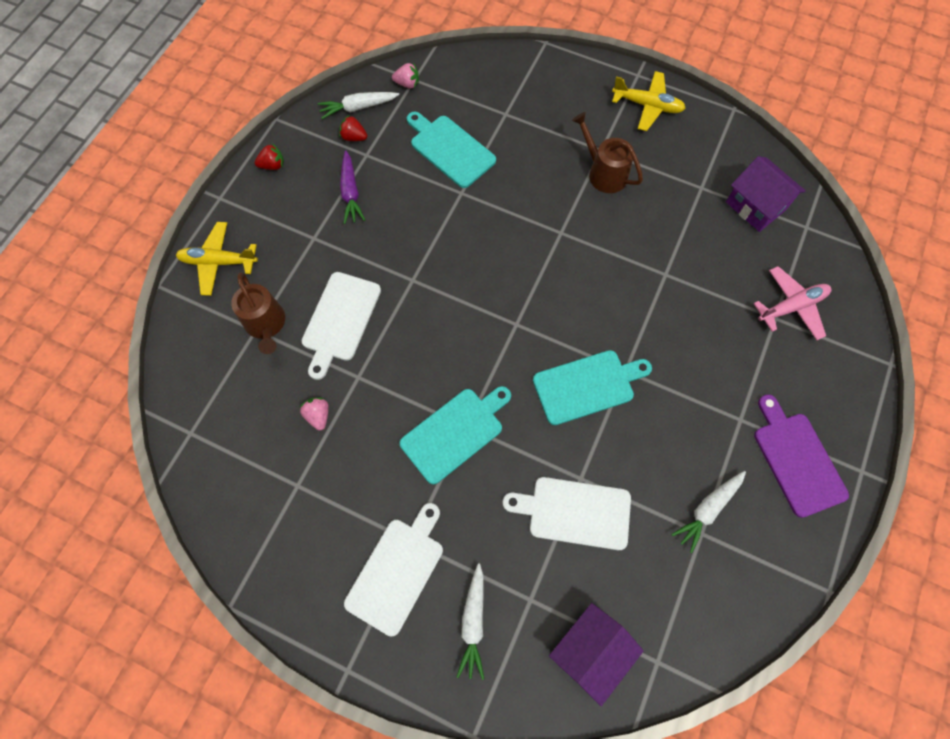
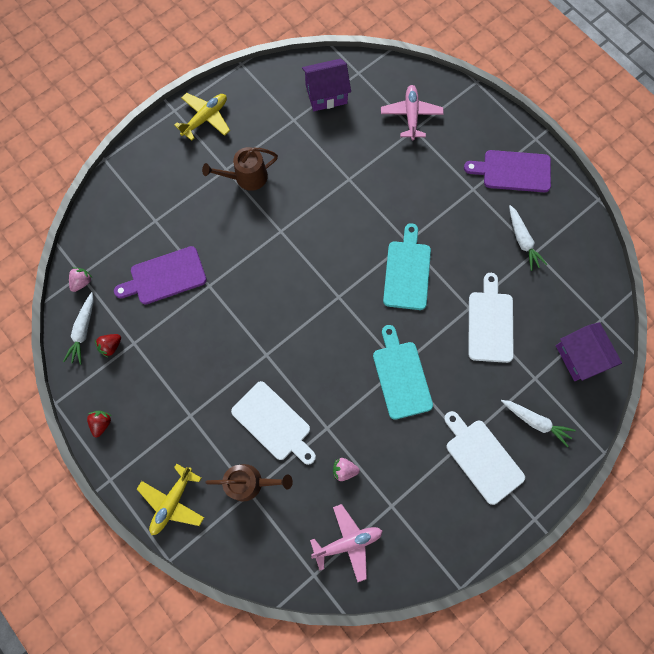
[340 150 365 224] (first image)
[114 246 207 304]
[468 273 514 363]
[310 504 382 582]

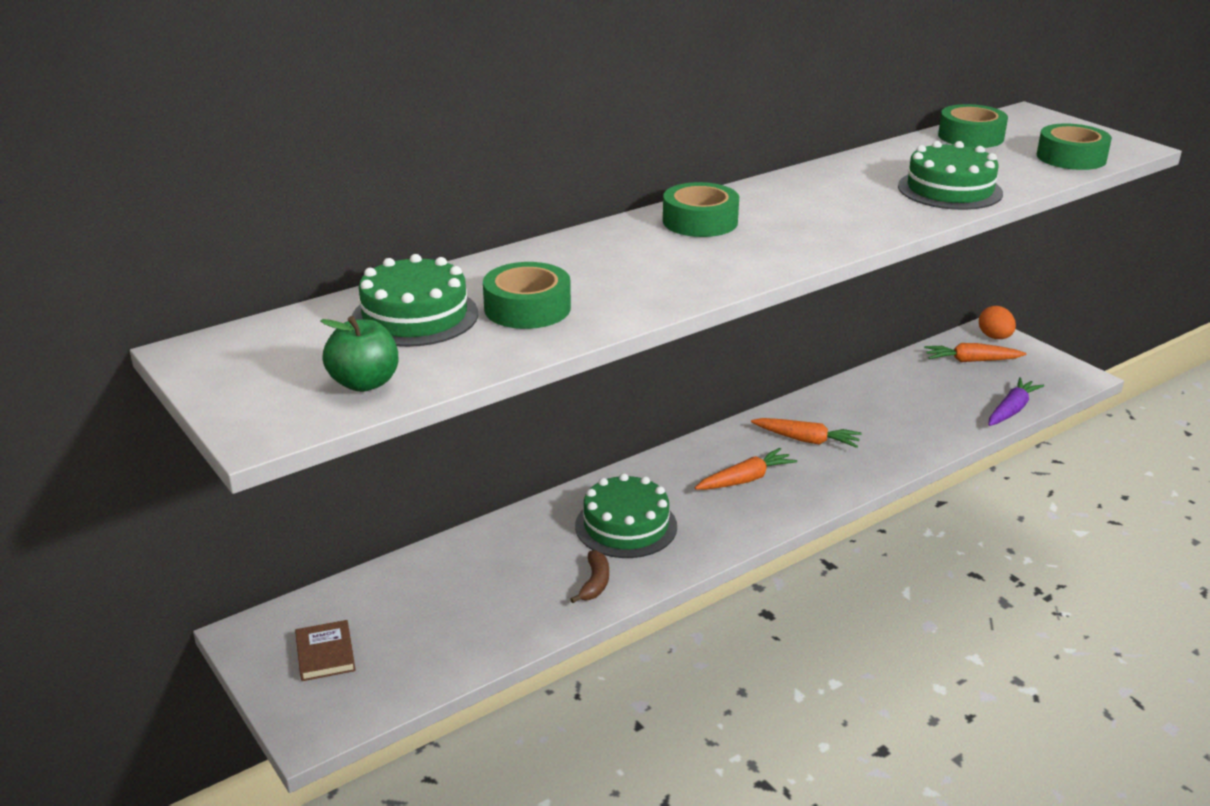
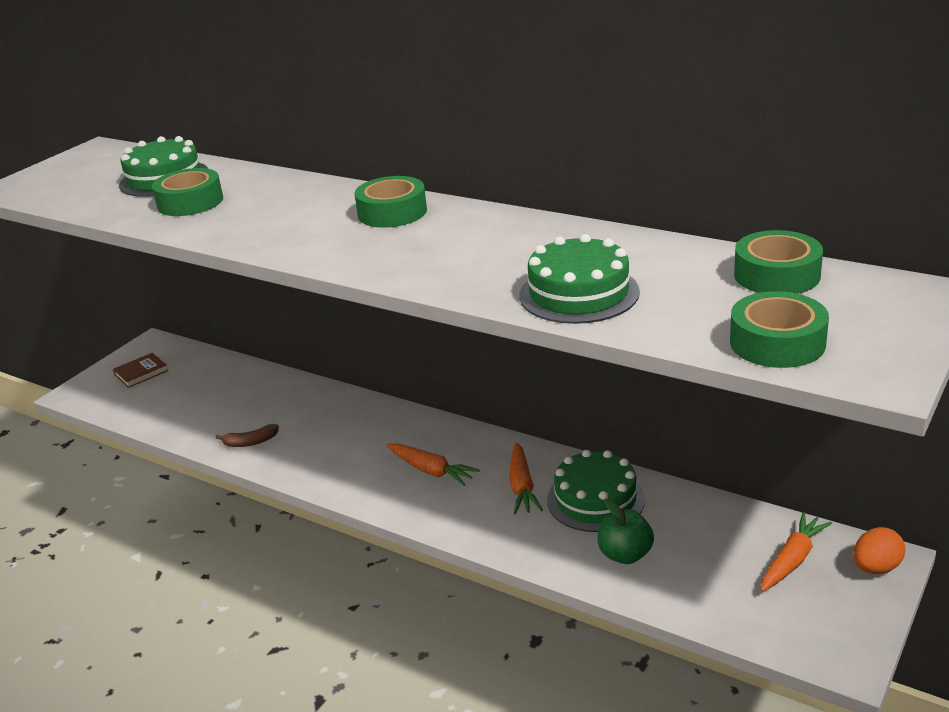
[598 499 654 564]
[547 450 645 532]
[761 512 832 592]
[988 377 1044 426] (first image)

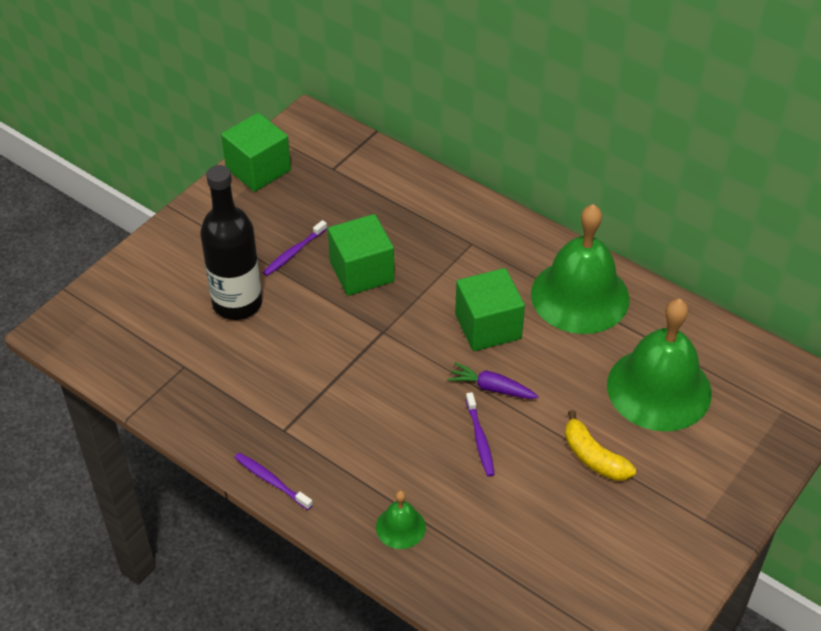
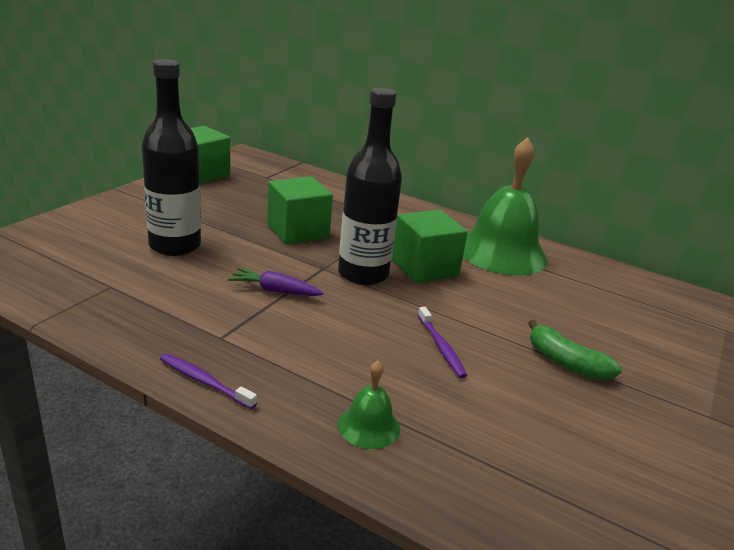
[263 220 327 276] (first image)
[228 268 324 296]
[528 320 622 380]
[607 299 712 432] (first image)
[338 88 402 285]

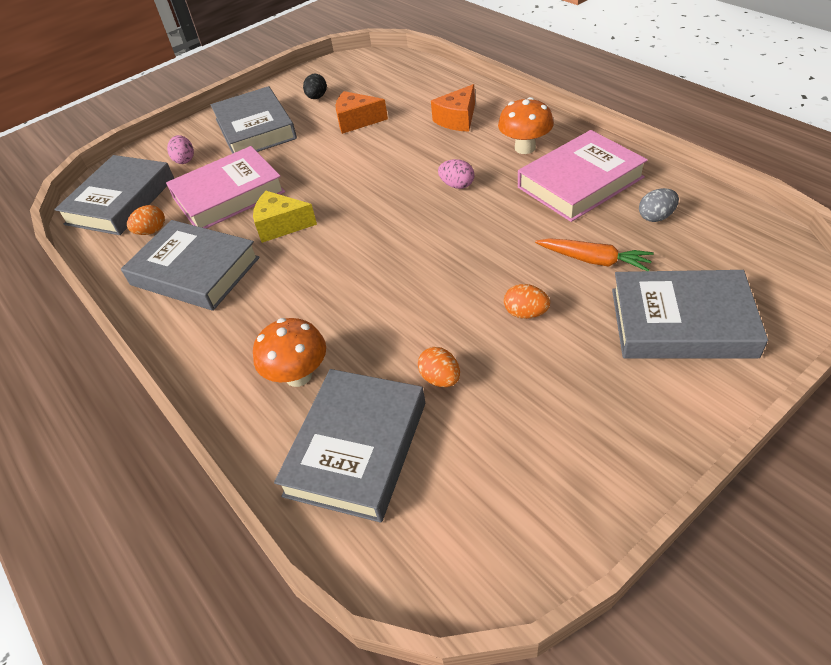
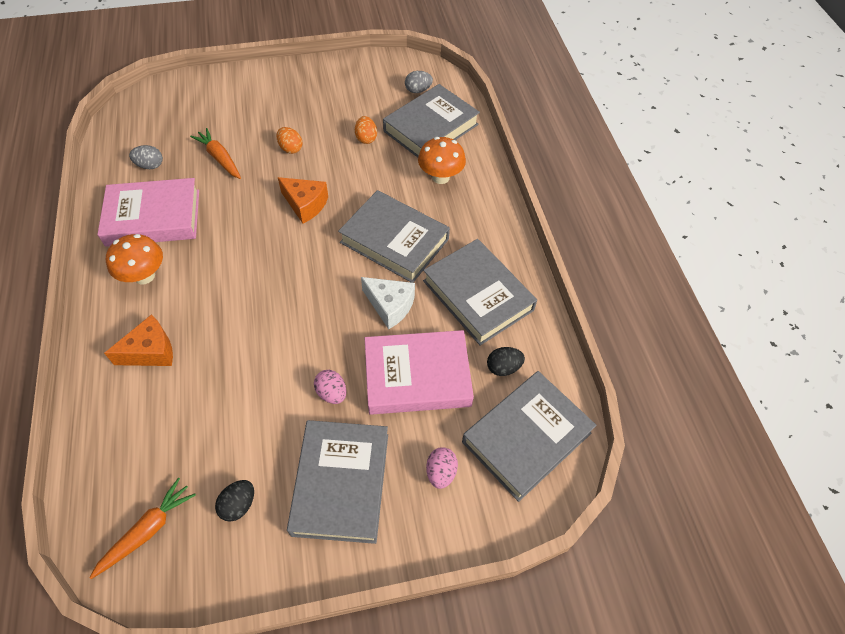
[487 347 525 376]
[361 277 415 329]
[278 177 328 224]
[314 370 346 404]
[338 190 450 283]
[89 478 196 579]
[405 71 433 93]

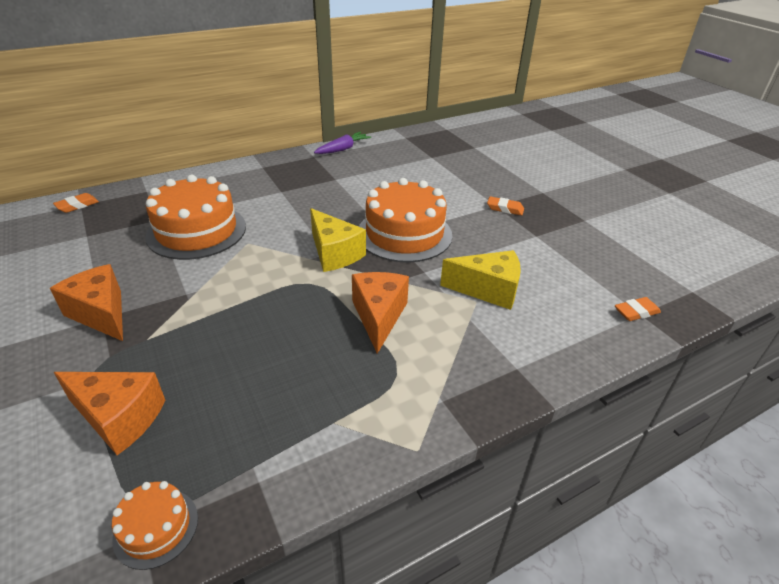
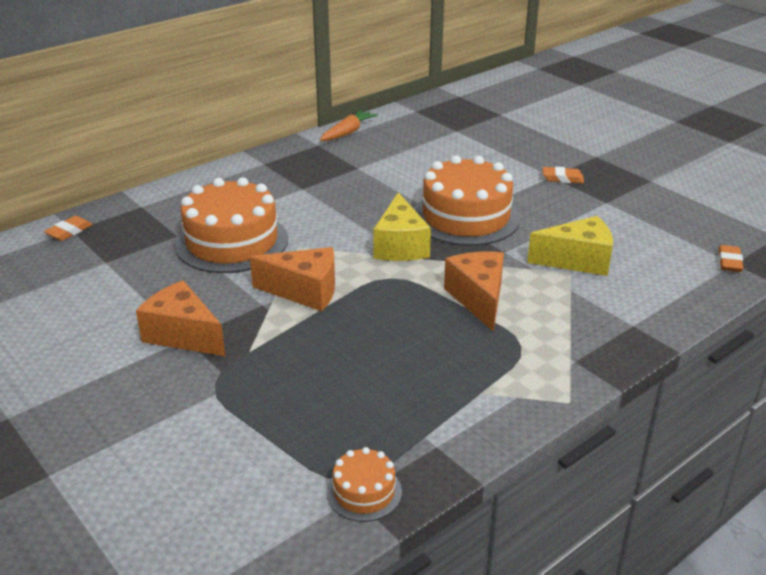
[250 247 335 311]
[373 192 431 261]
[320 110 378 141]
[718 245 743 272]

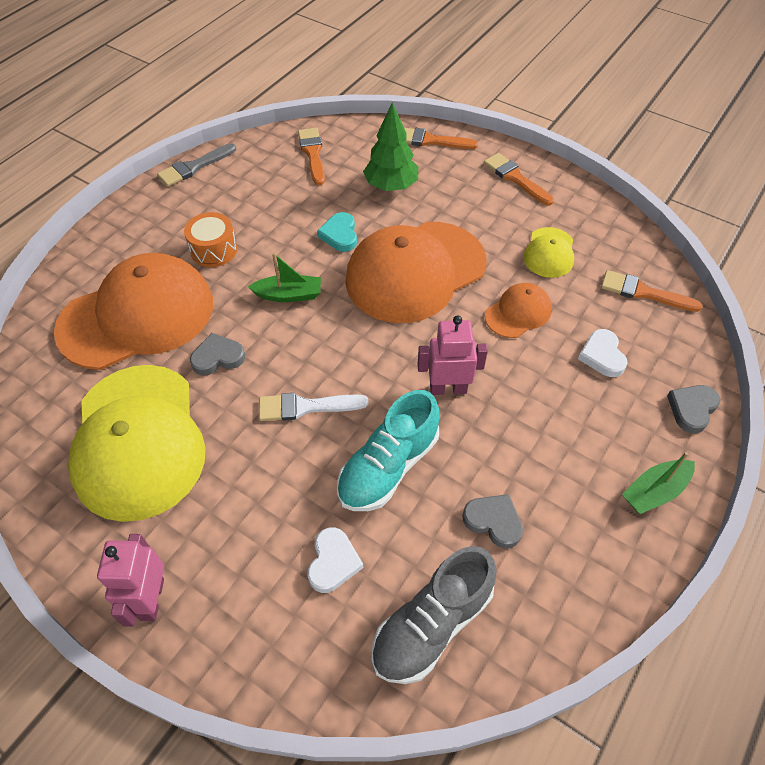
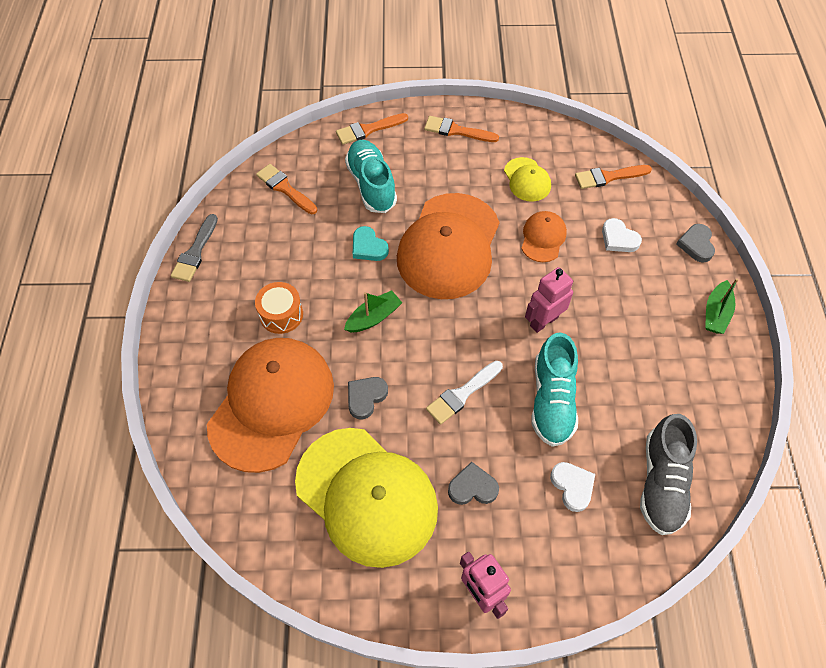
[345 140 397 213]
[448 462 499 505]

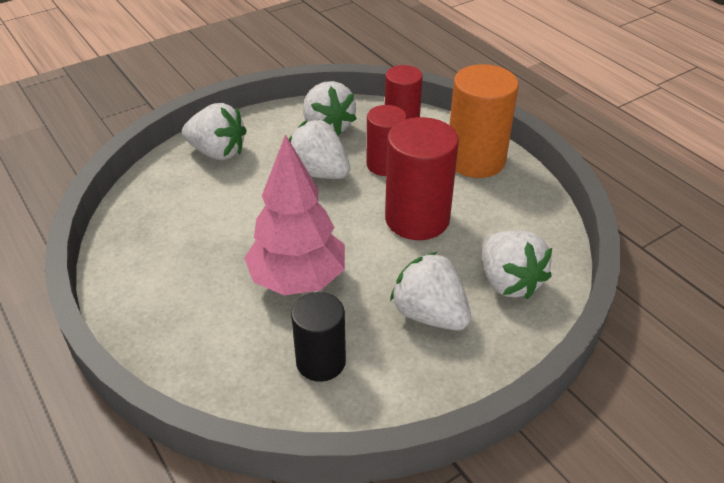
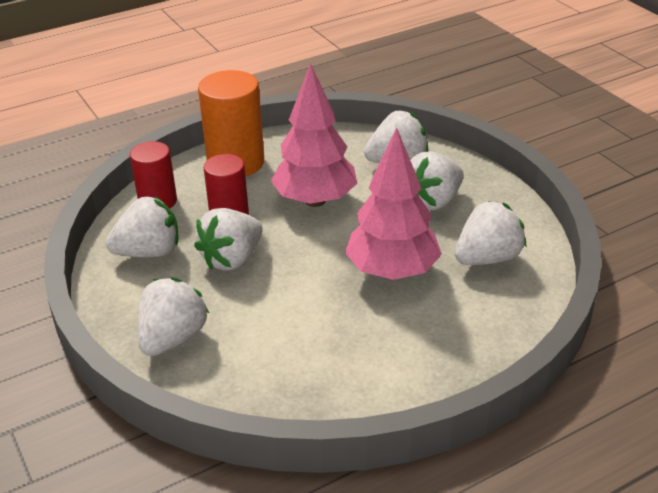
[455 201 527 265]
[271 63 357 207]

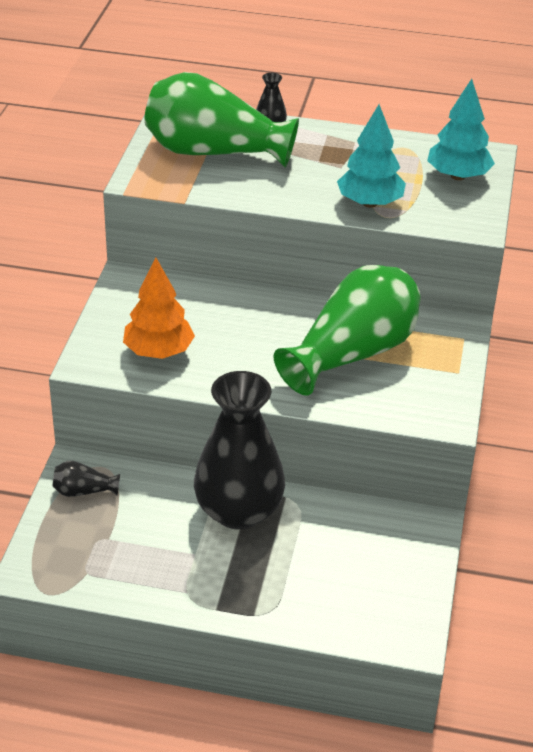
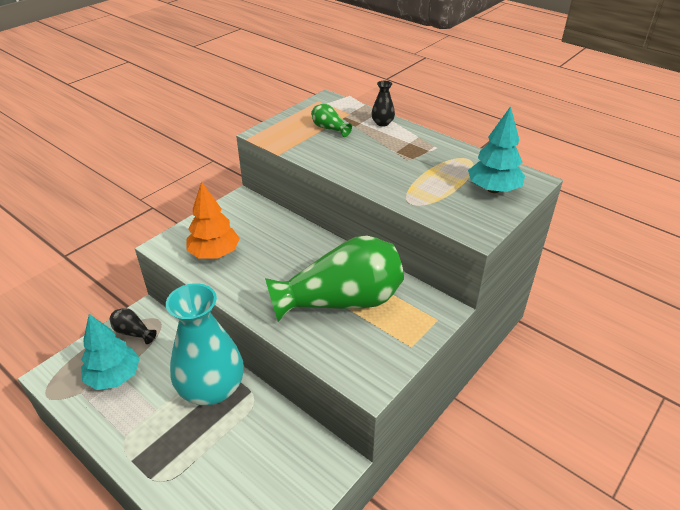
[311 104 352 137]
[166 283 244 405]
[81 314 140 390]

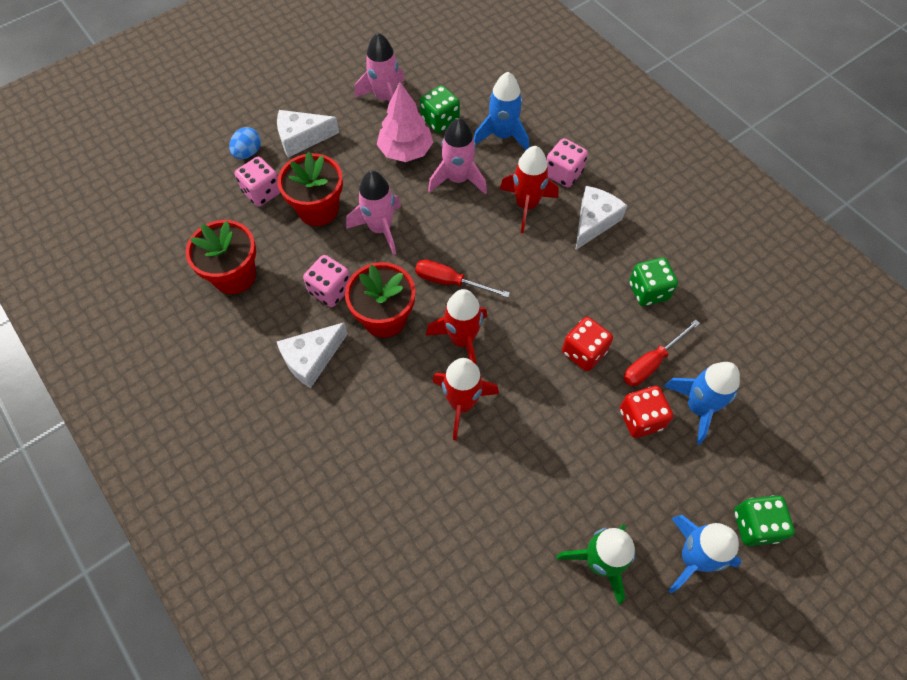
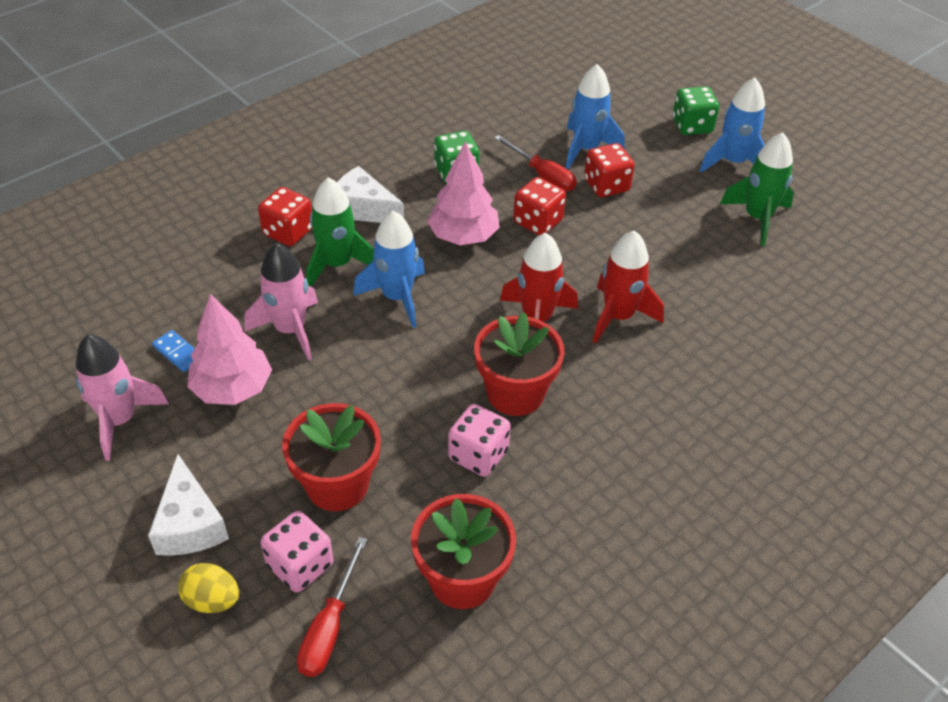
[178 563 239 613]
[277 322 348 388] (first image)
[346 171 401 255] (first image)
[297 537 367 677]
[152 330 195 372]
[353 211 425 328]
[307 177 374 287]
[258 187 312 246]
[427 141 500 245]

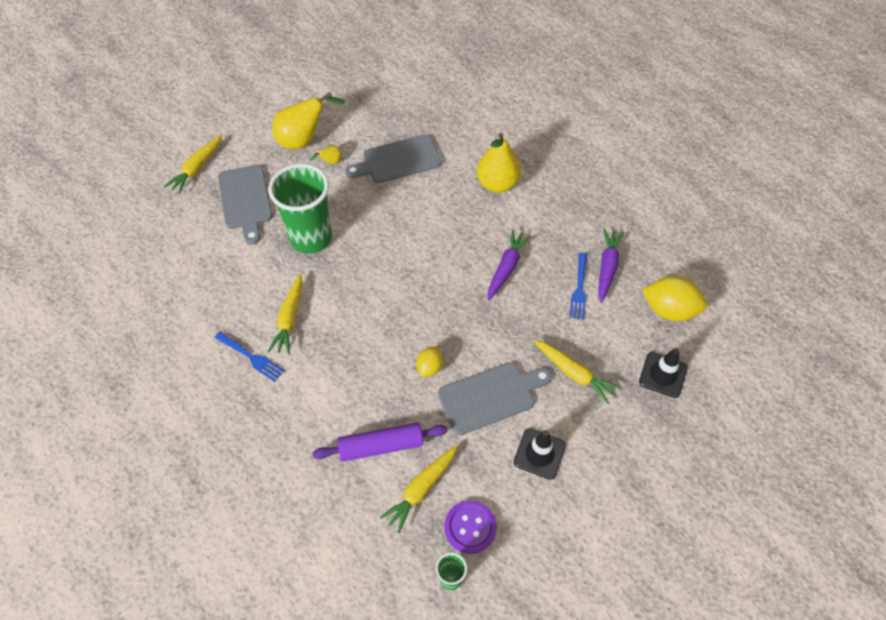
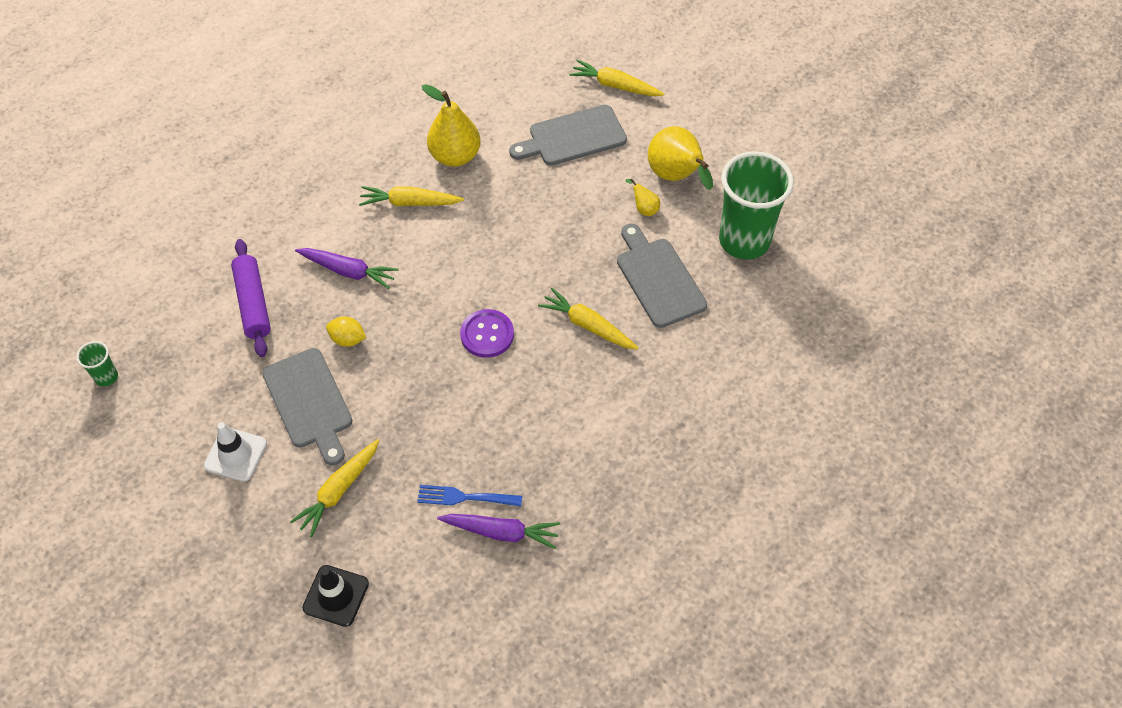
[215 331 285 382] (first image)
[719 151 794 260]
[538 288 638 350]
[460 309 514 358]
[422 84 481 167]
[295 248 399 289]
[204 422 267 482]
[642 276 707 321] (first image)

